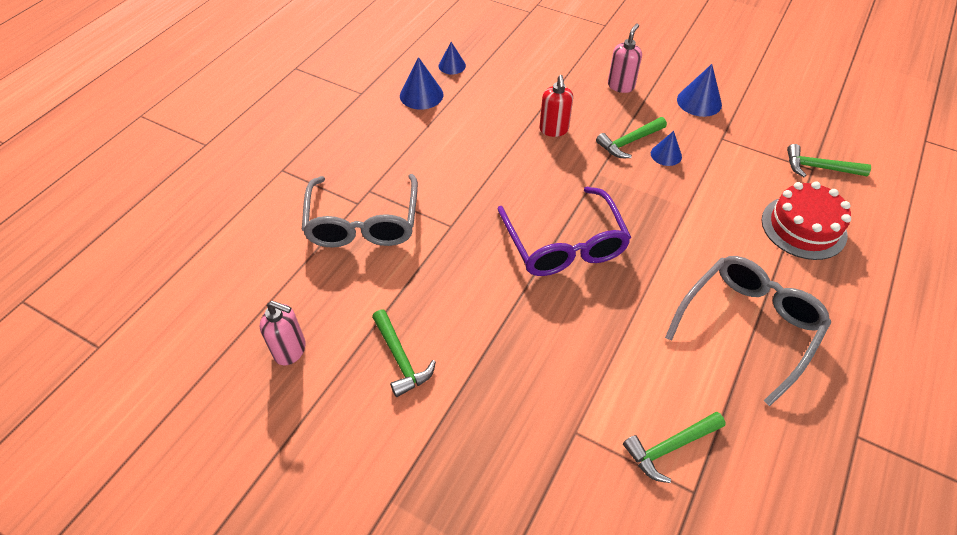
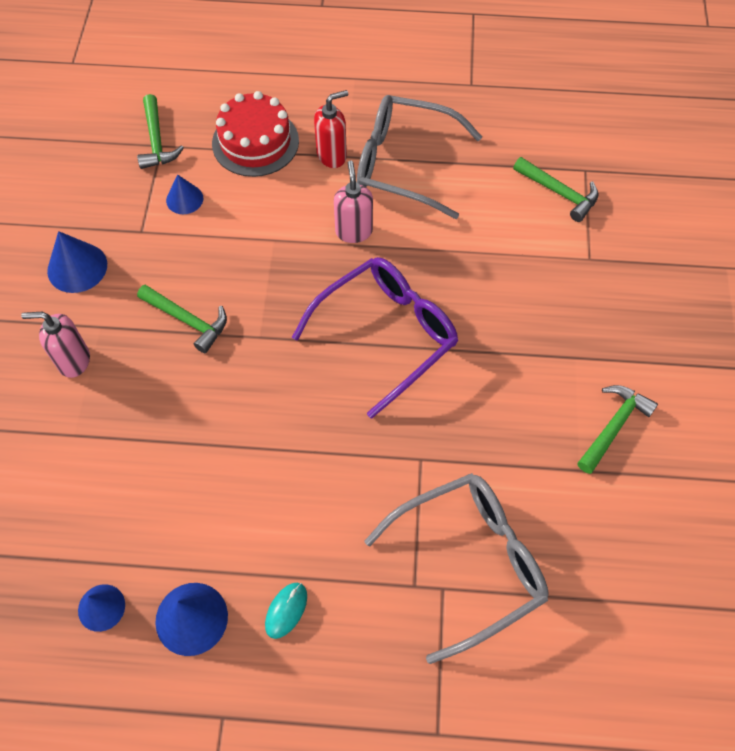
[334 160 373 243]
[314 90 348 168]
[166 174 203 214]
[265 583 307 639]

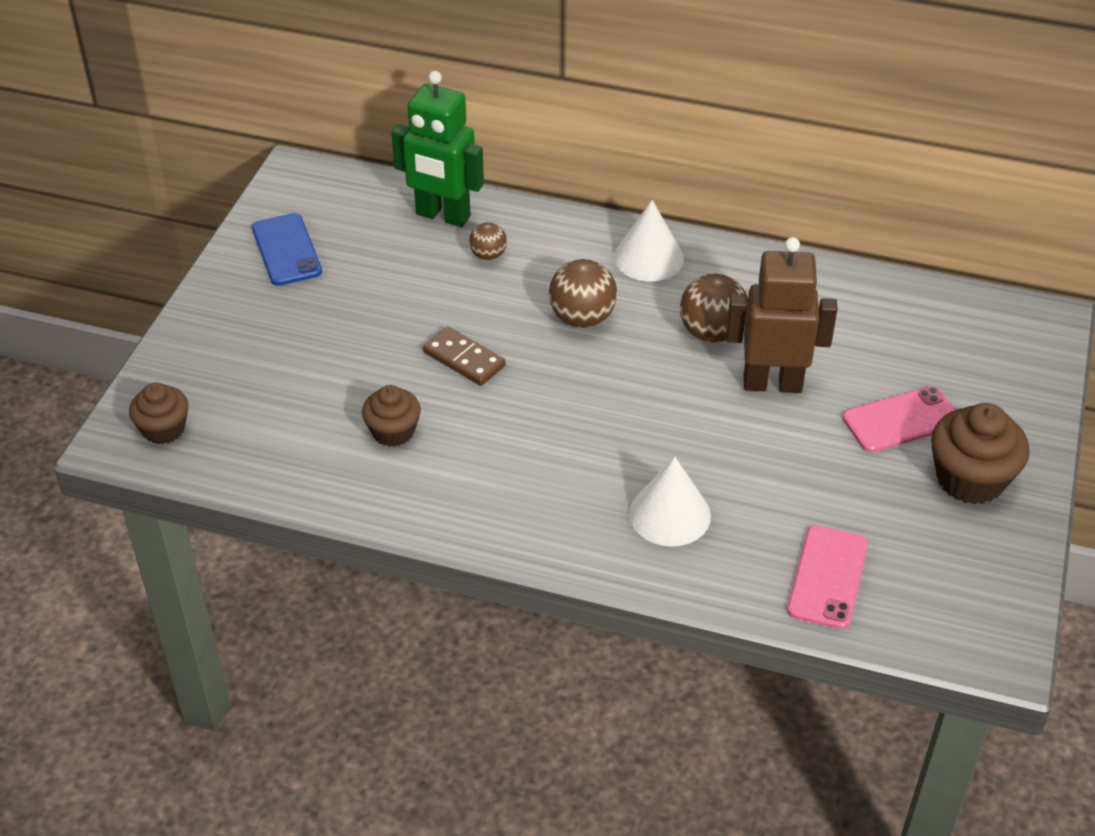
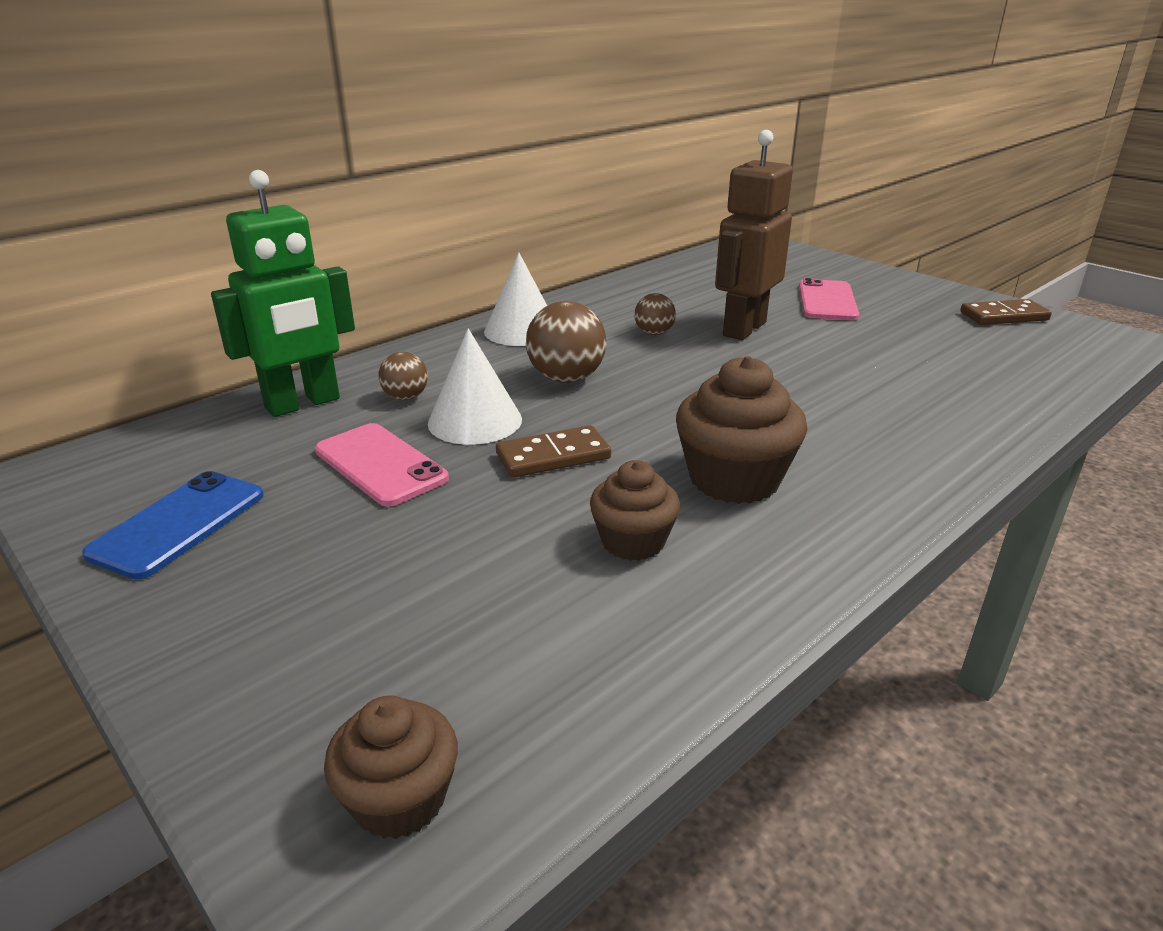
[82 471 264 580]
[428 328 522 445]
[634 293 676 335]
[315 423 449 507]
[676 356 808 504]
[960 299 1052 325]

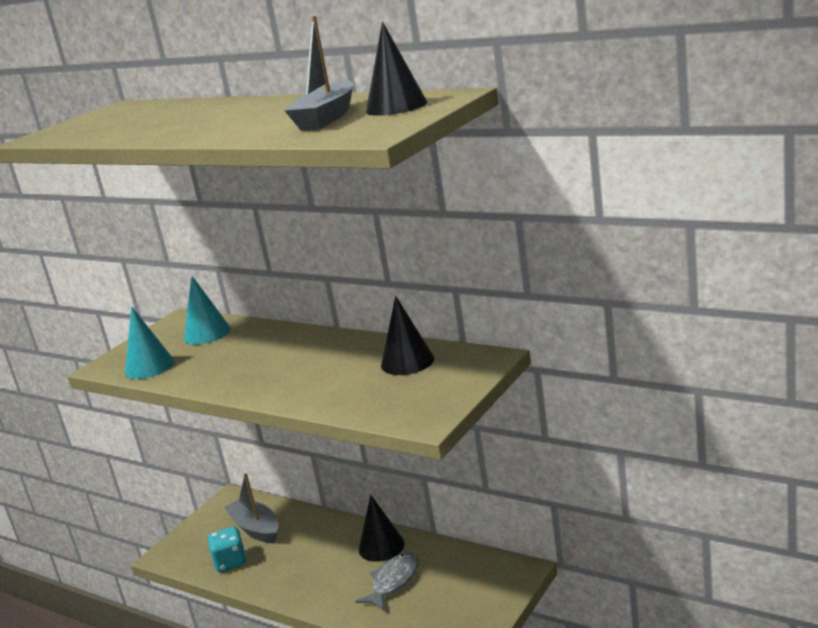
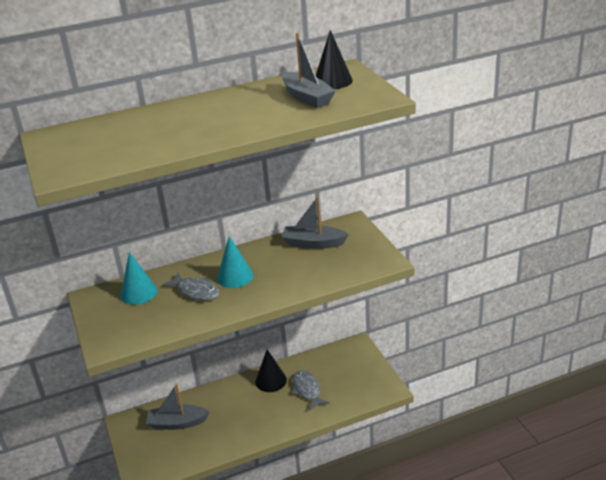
[217 236 253 288]
[208 526 247 572] (first image)
[282 196 349 249]
[162 272 220 300]

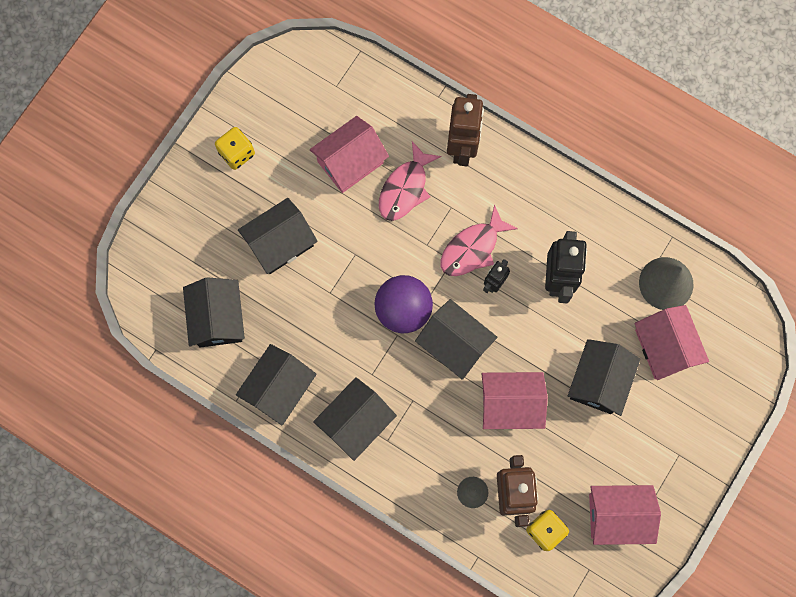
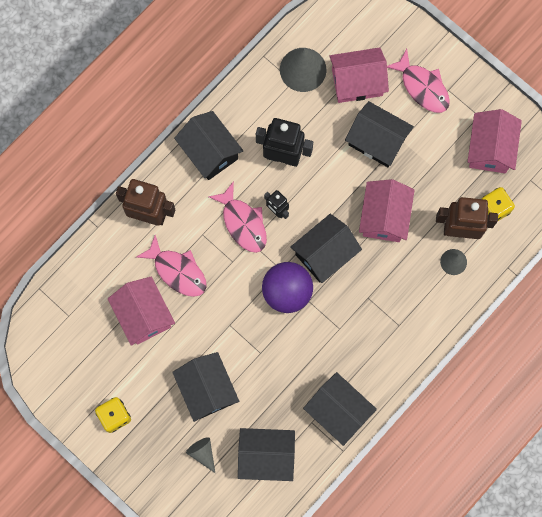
[174 111 243 180]
[186 437 215 473]
[387 49 450 113]

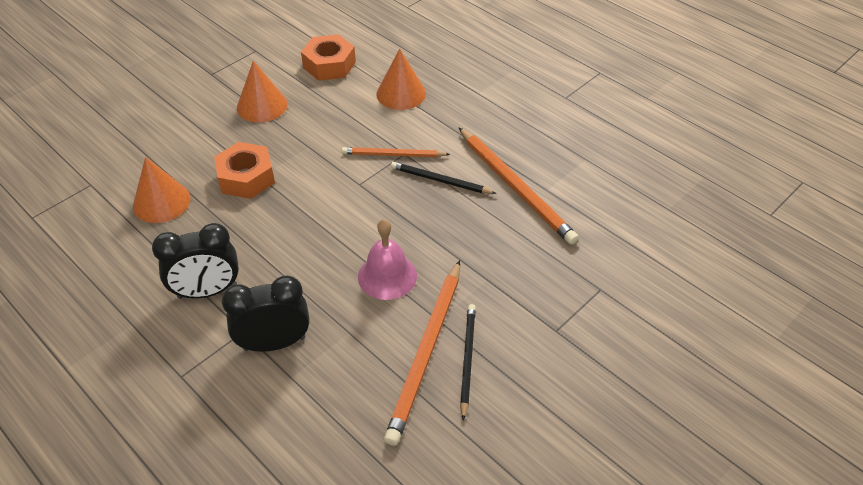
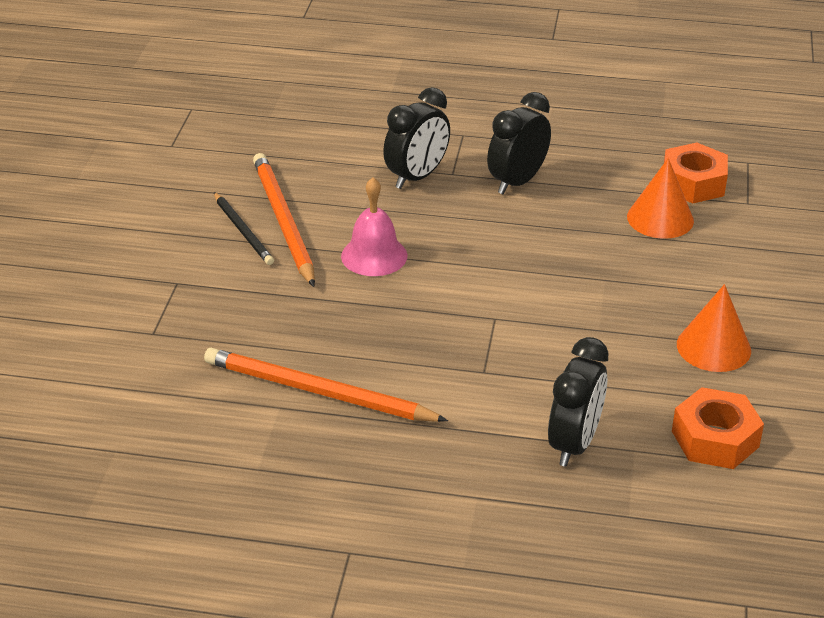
[664 143 728 203]
[342 147 450 157] (first image)
[548 337 608 467]
[391 162 496 194] (first image)

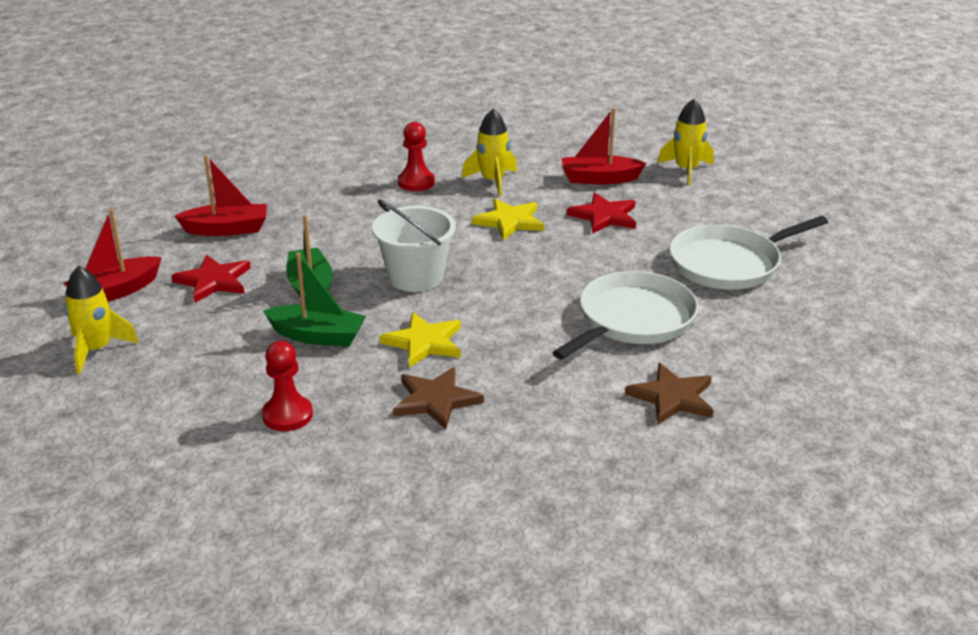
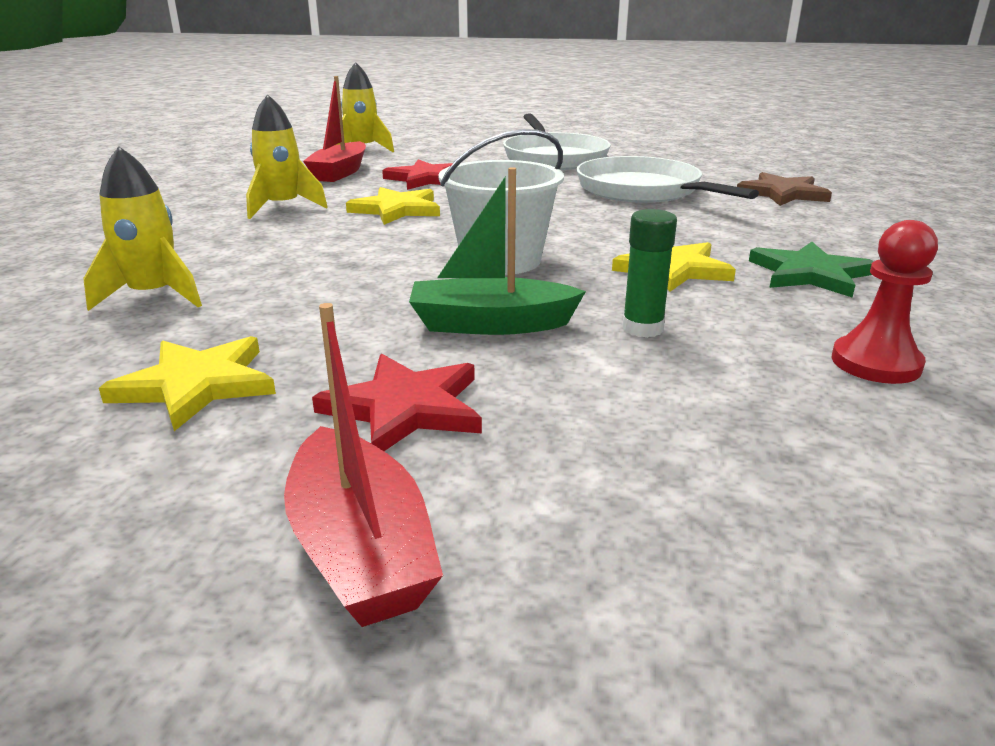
[83 146 202 311]
[99 336 276 431]
[622 209 677 338]
[749 242 874 297]
[398 122 435 191] (first image)

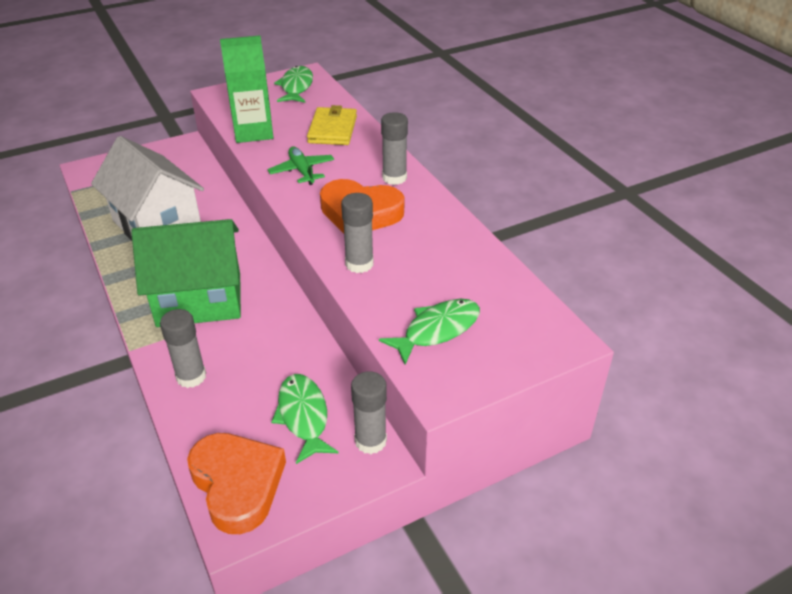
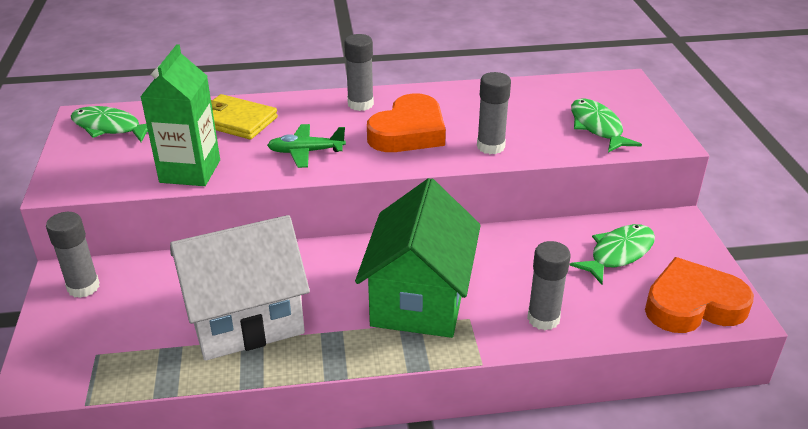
[570 224 655 285]
[46 212 100 298]

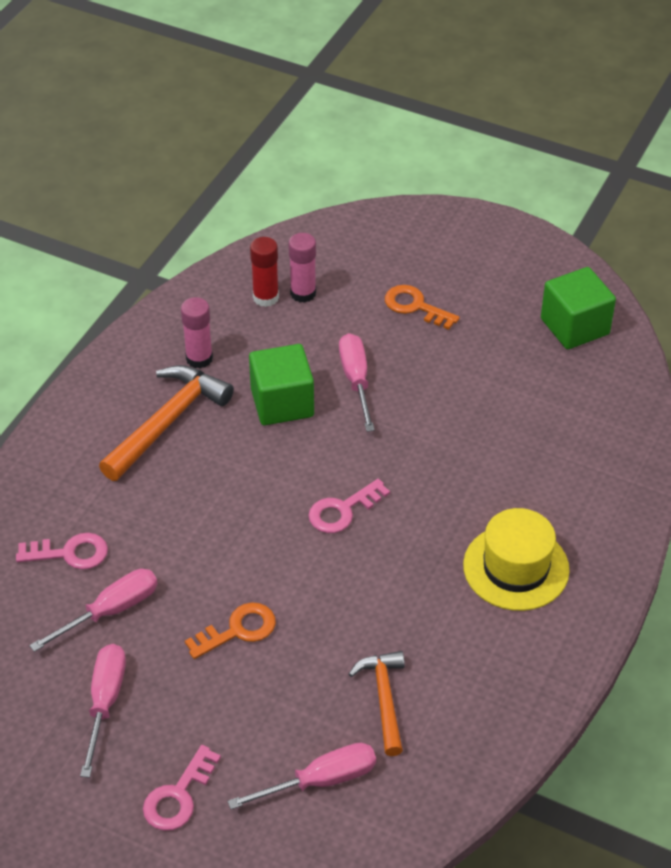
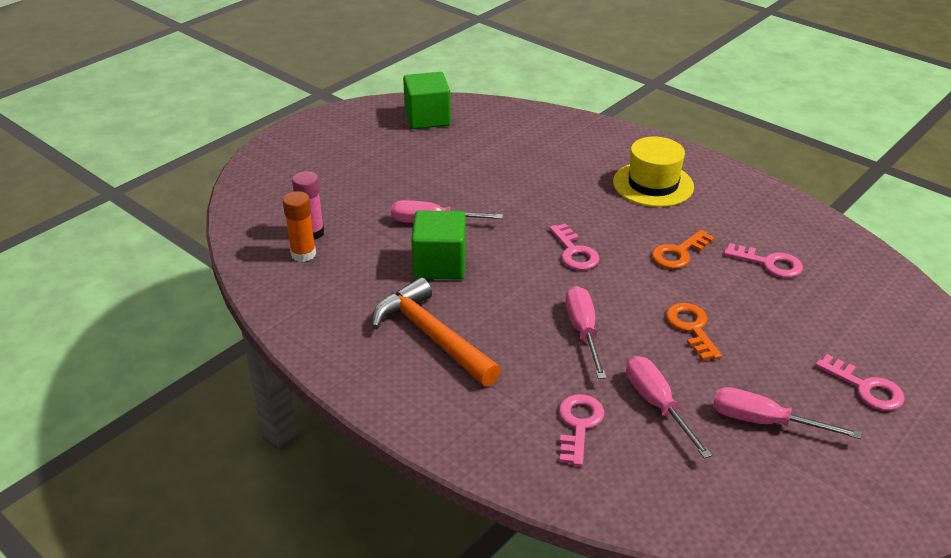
[181 297 213 368] (first image)
[565 286 607 379]
[283 191 316 262]
[724 243 803 278]
[652 230 715 269]

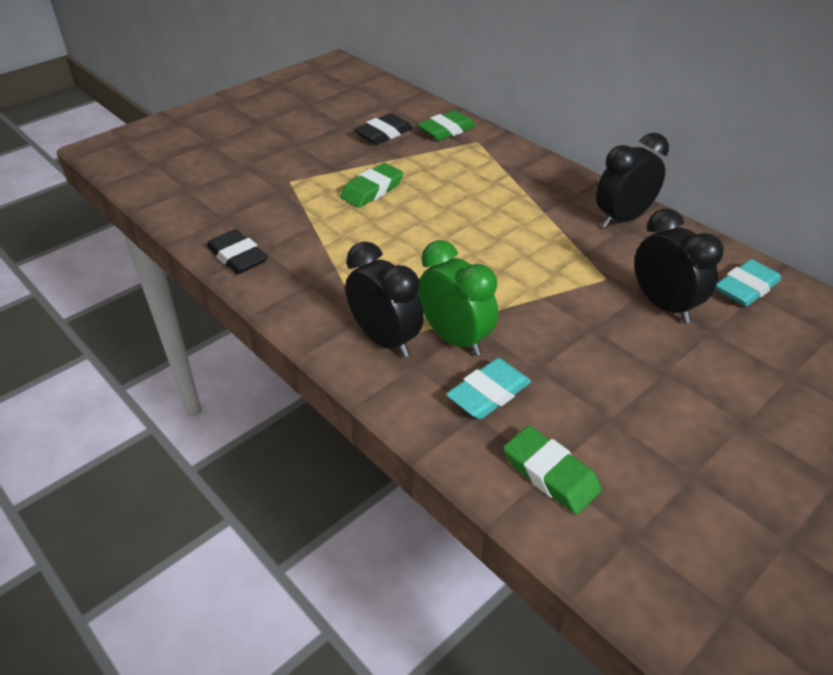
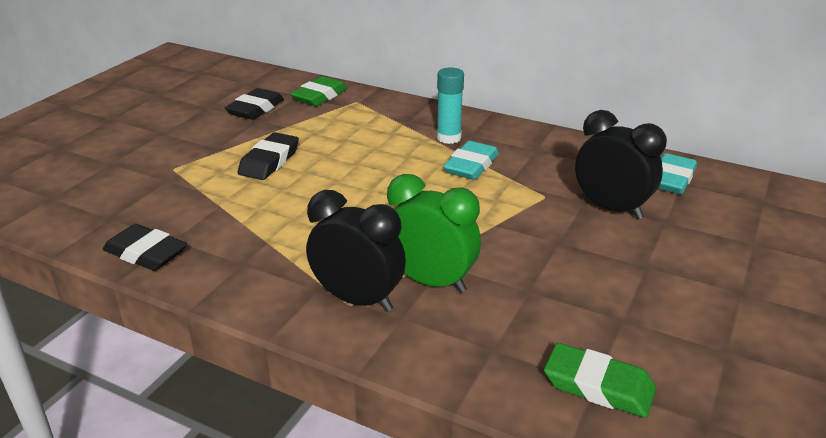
[238 132 299 180]
[443 141 499 180]
[596 133 669 228] (first image)
[437 67 464 144]

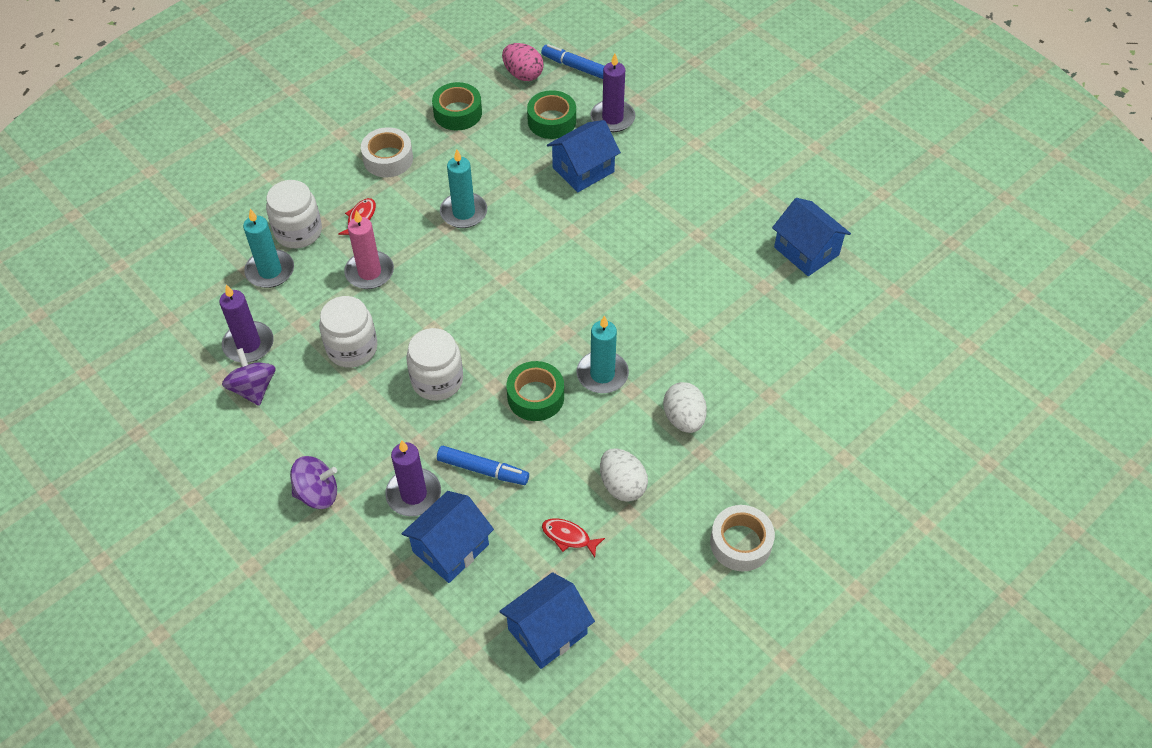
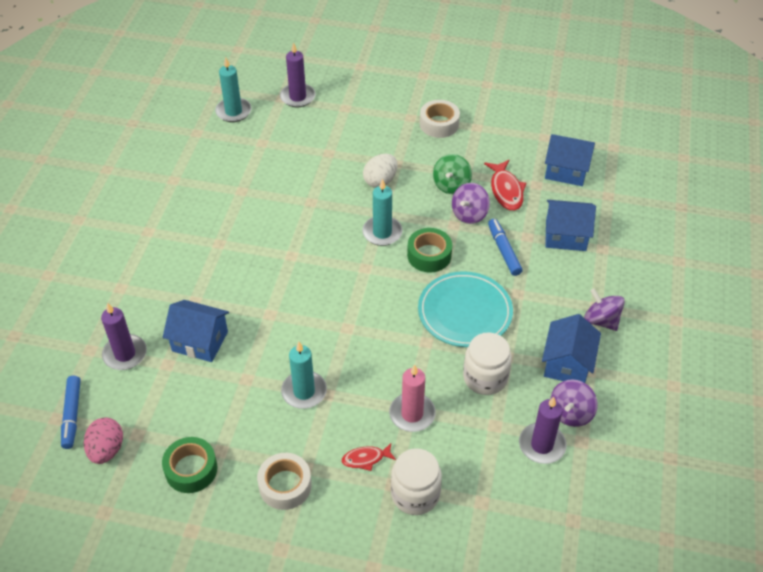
[215 57 251 122]
[280 42 316 107]
[418 271 513 347]
[527 90 576 139] (first image)
[484 160 526 211]
[433 154 472 194]
[542 314 601 383]
[452 183 490 224]

